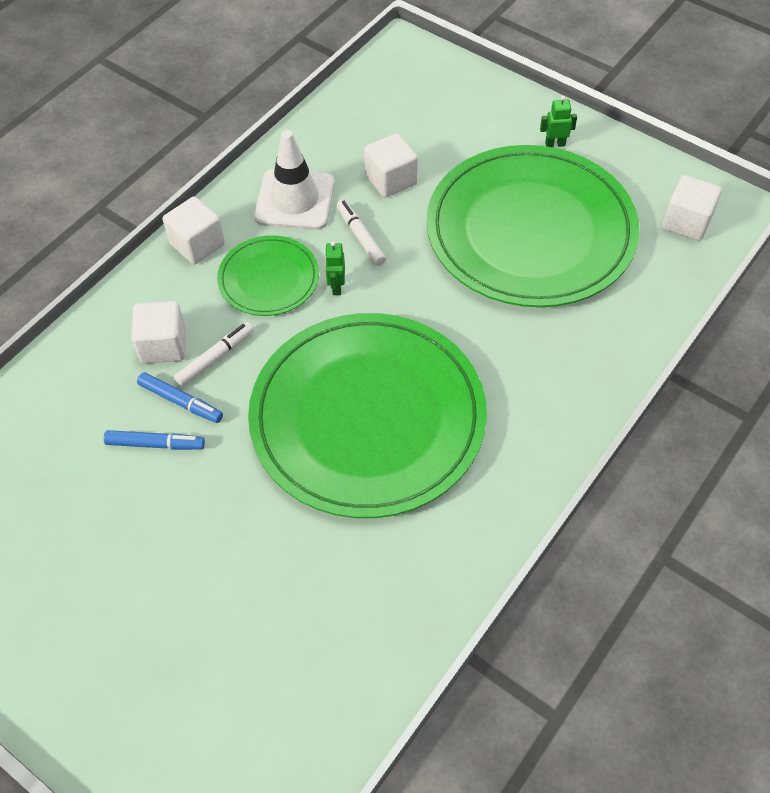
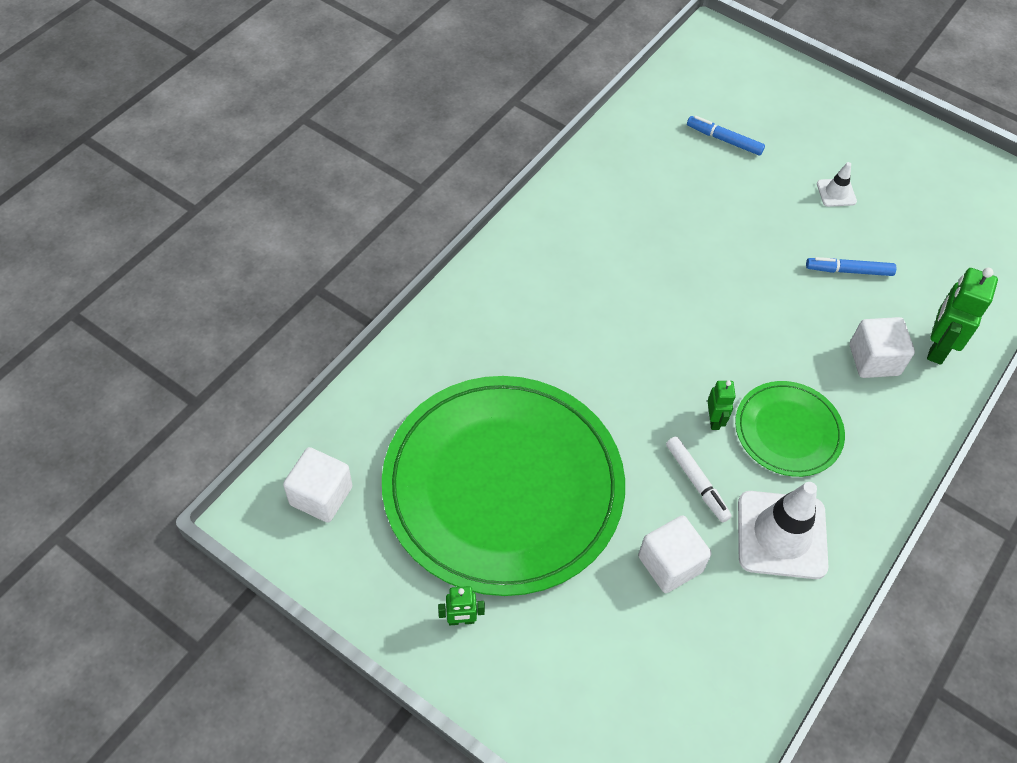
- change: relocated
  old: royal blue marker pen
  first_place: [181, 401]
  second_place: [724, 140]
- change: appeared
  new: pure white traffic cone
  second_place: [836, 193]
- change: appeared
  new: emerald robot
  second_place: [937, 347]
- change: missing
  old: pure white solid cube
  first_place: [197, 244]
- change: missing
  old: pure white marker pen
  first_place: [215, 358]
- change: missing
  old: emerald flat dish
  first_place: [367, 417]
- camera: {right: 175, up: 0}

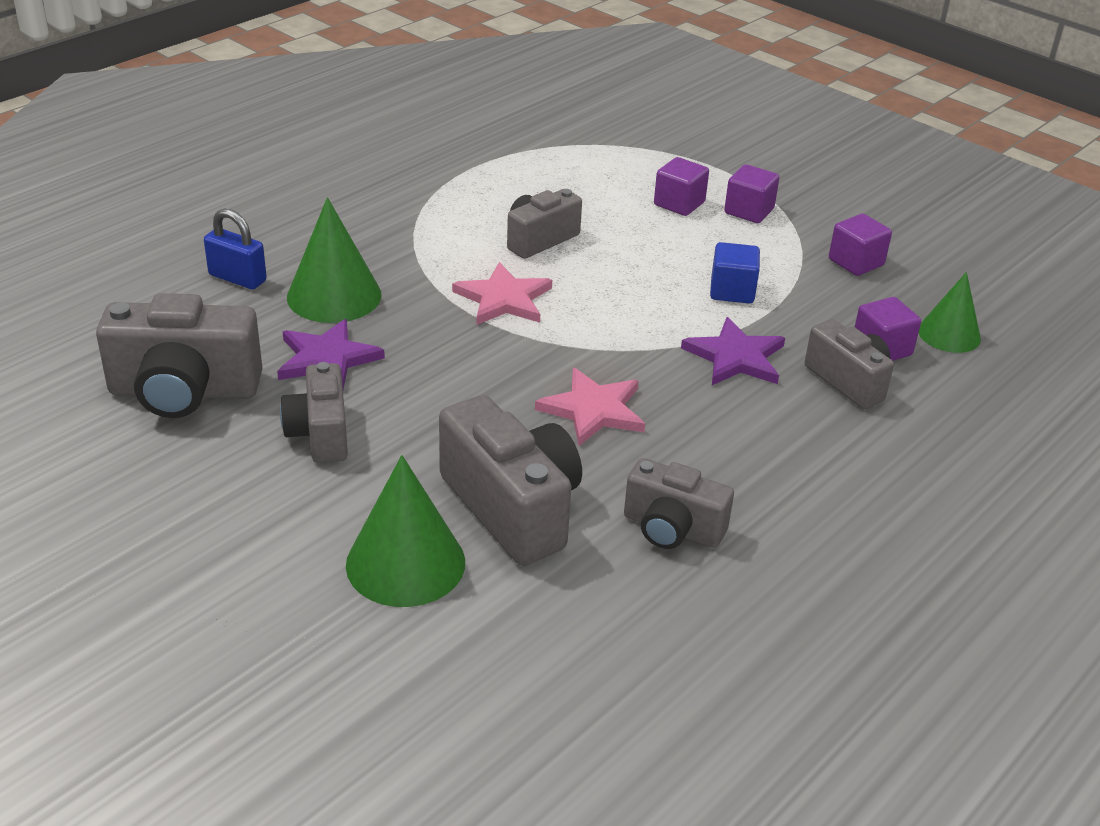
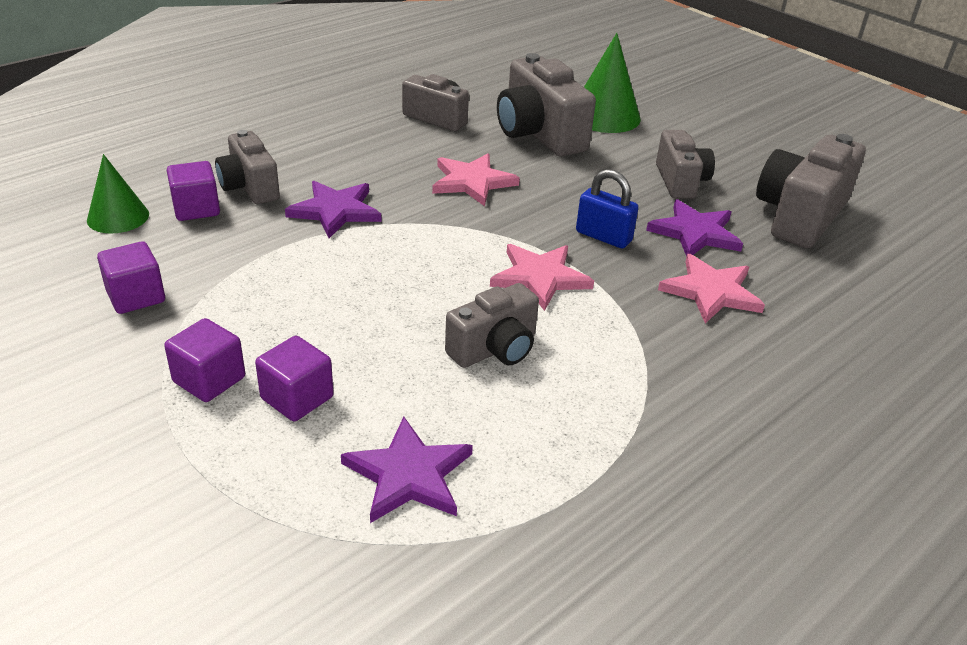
- change: appeared
  new: violet five-pointed star
  second_place: [408, 475]
- change: relocated
  old: royal blue lock
  first_place: [237, 278]
  second_place: [603, 236]
- change: exchanged
  old: emerald cone shape
  new: pink five-pointed star
  first_place: [334, 295]
  second_place: [711, 292]
- change: spun
  old: ash-grey compact camera
  first_place: [184, 391]
  second_place: [800, 216]
  degrees: -60
- change: missing
  old: royal blue solid cube
  first_place: [732, 291]
- camera: {right: -175, up: 0}

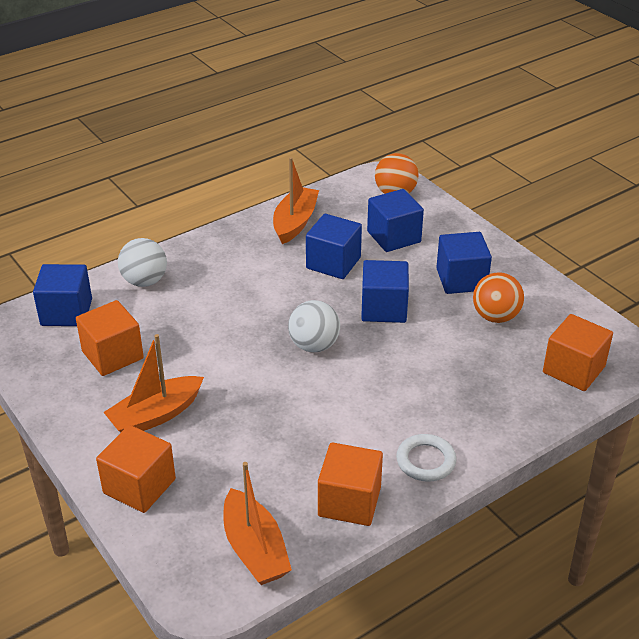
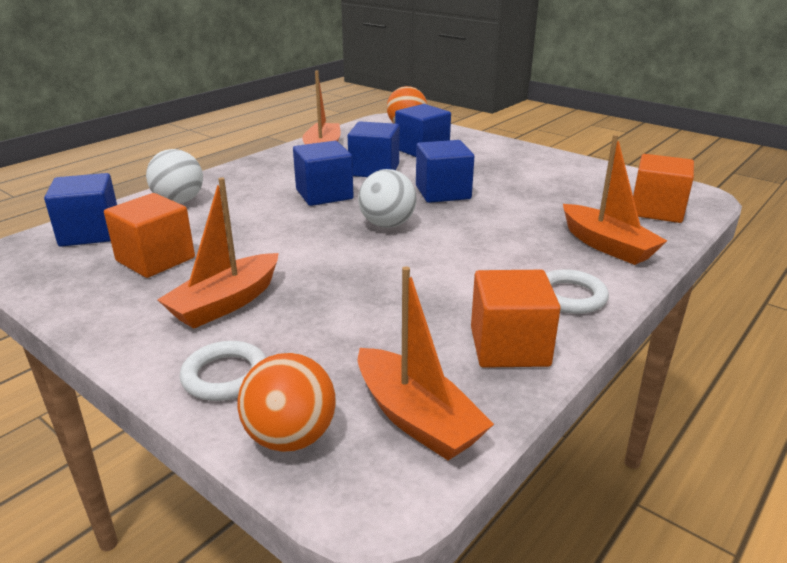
- change: exchanged
  old: bright orange solid cube
  new: pure white torus
  first_place: [139, 486]
  second_place: [225, 376]
- change: relocated
  old: bright orange play ball
  first_place: [495, 316]
  second_place: [291, 437]
- change: relocated
  old: royal blue solid cube
  first_place: [461, 279]
  second_place: [324, 194]
- change: appeared
  new: bright orange toy boat
  second_place: [607, 245]
- camera: {right: -15, up: -10}

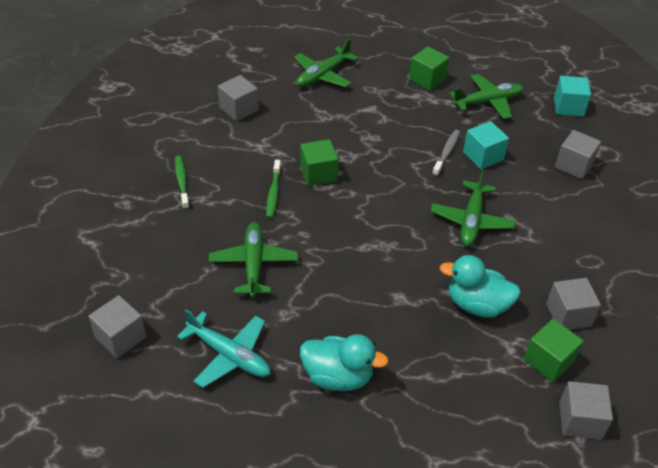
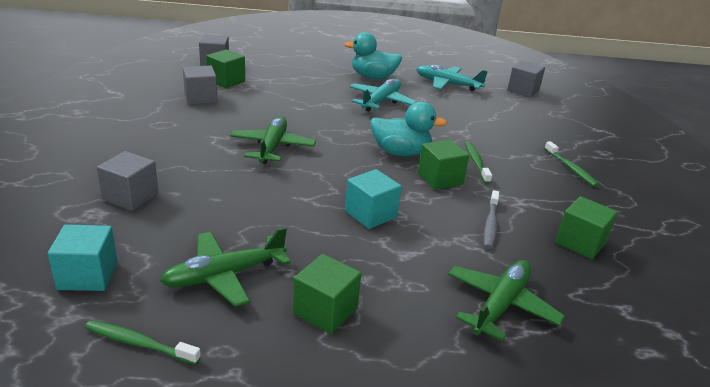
- change: appeared
  new: emerald tooth brush
  second_place: [139, 343]
- change: relocated
  old: turquoise solid cube
  first_place: [483, 156]
  second_place: [370, 214]
- change: appeared
  new: turquoise toy plane
  second_place: [381, 101]
- change: relocated
  old: turquoise rubber duck
  first_place: [477, 305]
  second_place: [400, 152]
- change: relocated
  old: ash-grey tooth brush
  first_place: [446, 152]
  second_place: [490, 224]
- change: colour
  old: ash-grey solid cube
  new: emerald solid cube
  first_place: [239, 109]
  second_place: [580, 243]
- change: missing
  old: emerald toy plane
  first_place: [253, 264]
- camera: {right: 170, up: -15}

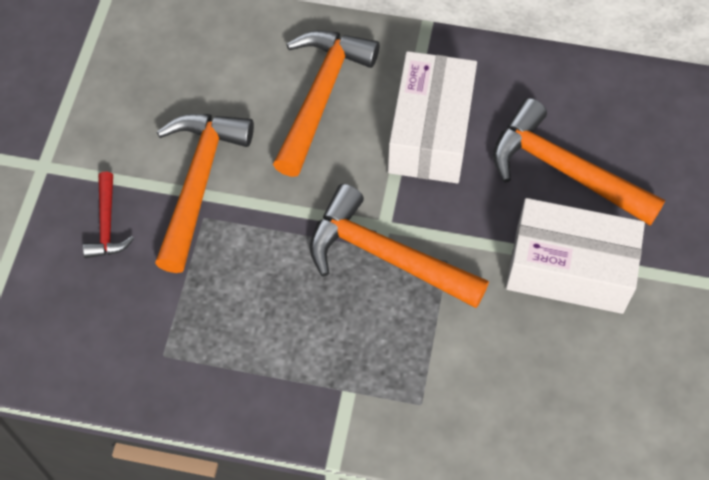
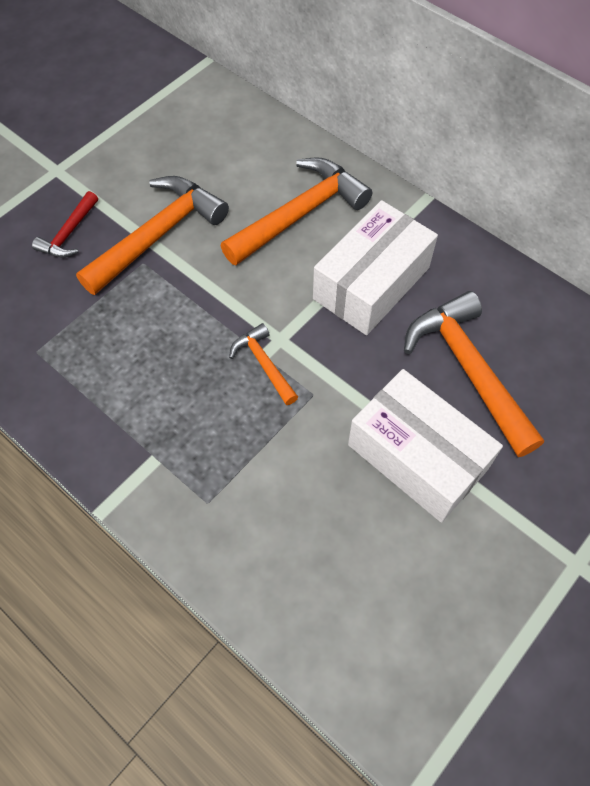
- change: size
  old: bright orange carpenter's hammer
  first_place: [385, 256]
  second_place: [264, 364]
  factor: 0.52
- camera: {right: 30, up: 0}

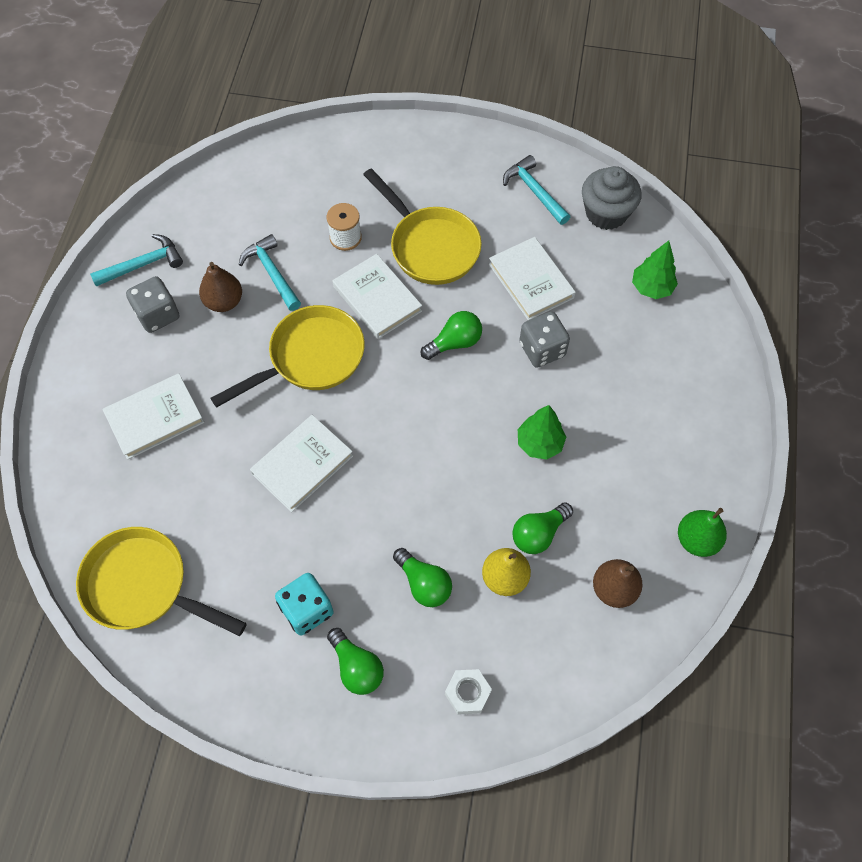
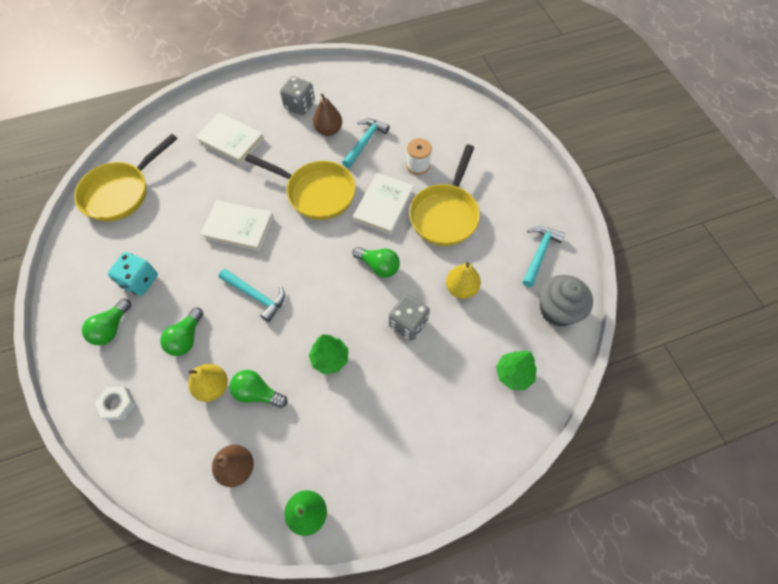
- change: spun
  old: yellow pan
  first_place: [143, 586]
  second_place: [121, 192]
  degrees: -135
- change: relocated
  old: turquoise carpenter's hammer
  first_place: [143, 264]
  second_place: [256, 296]
- change: exchanged
  old: pure white book
  new: yellow pear
  first_place: [531, 281]
  second_place: [461, 288]
- camera: {right: 60, up: 0}

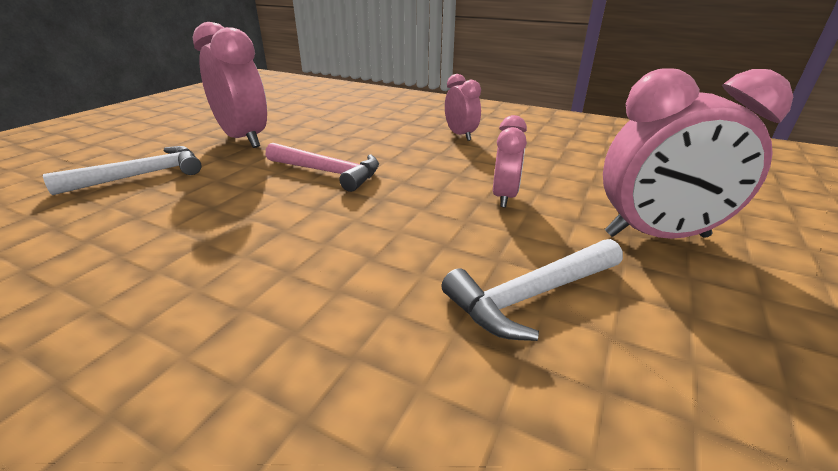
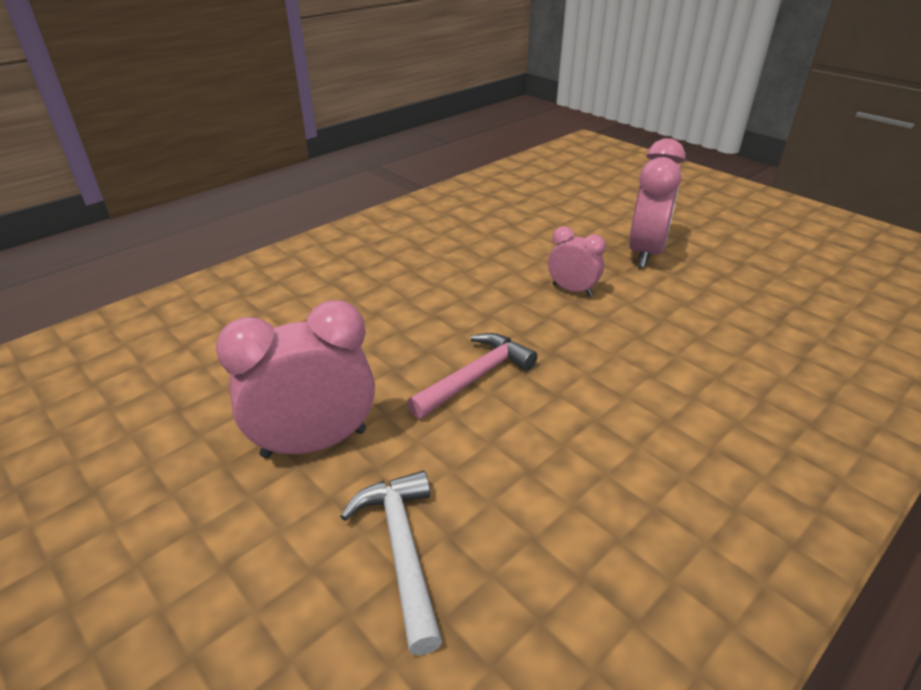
- change: missing
  old: pure white carpenter's hammer
  first_place: [531, 296]
- change: missing
  old: pink clock
  first_place: [460, 135]
- camera: {right: -70, up: 5}

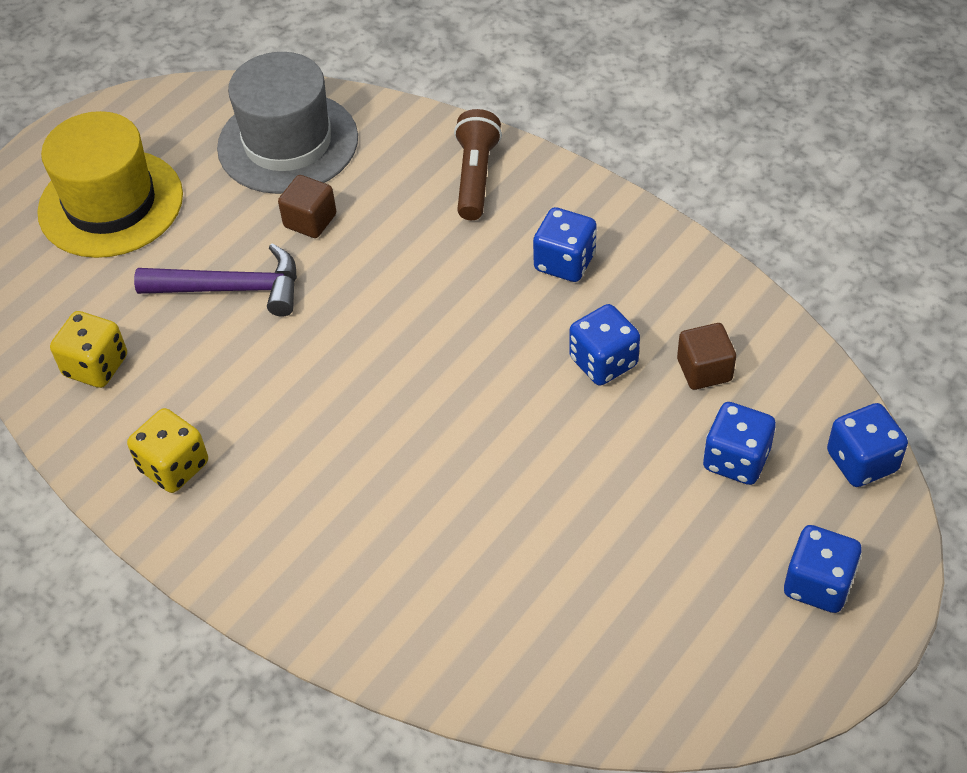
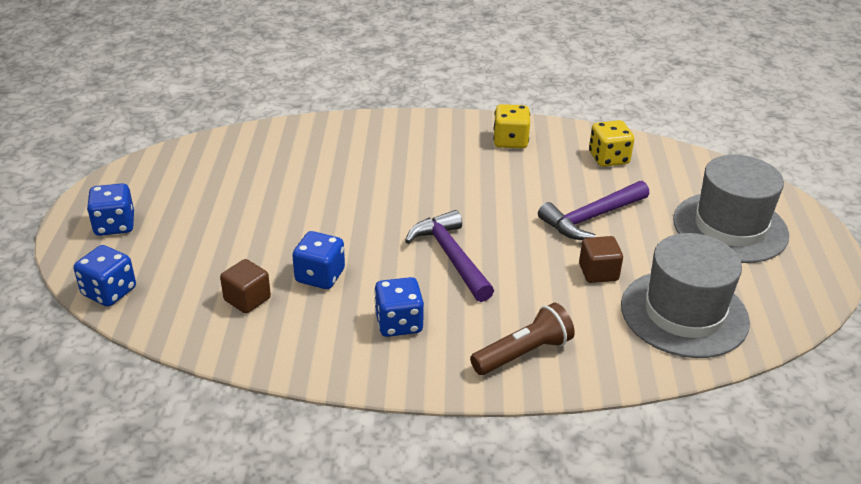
- change: appeared
  new: violet carpenter's hammer
  second_place: [451, 257]
- change: spun
  old: russet pocket torch
  first_place: [476, 176]
  second_place: [523, 353]
  degrees: -90
- change: colour
  old: yellow top hat
  new: ash-grey top hat
  first_place: [111, 203]
  second_place: [730, 227]
- change: missing
  old: royal blue die
  first_place: [736, 459]
- camera: {right: 140, up: -15}

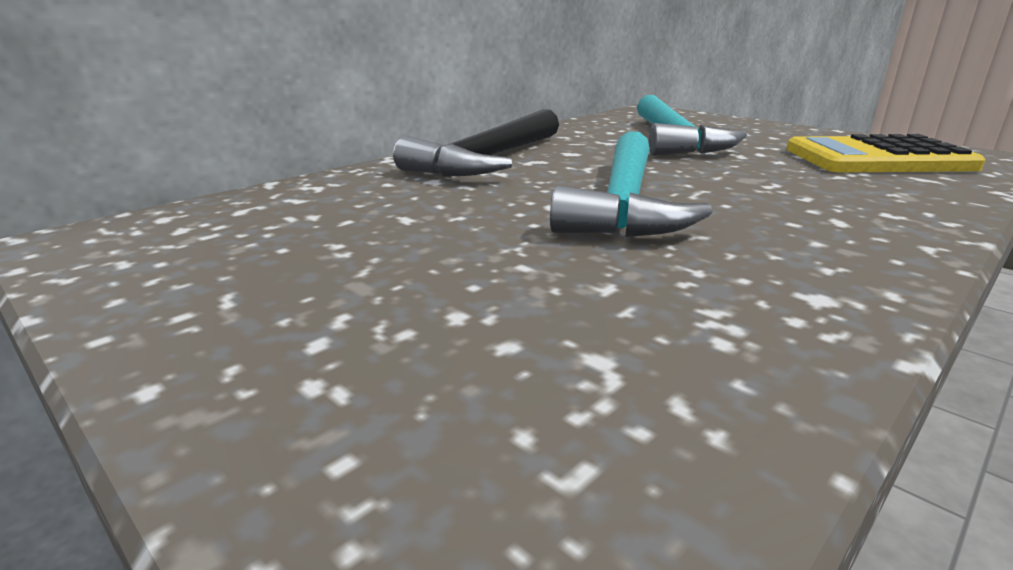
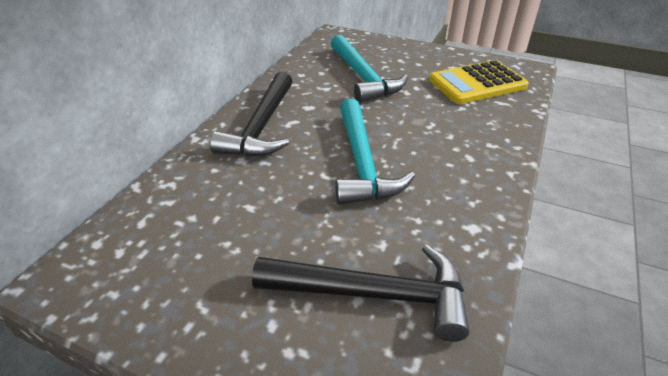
- change: appeared
  new: black carpenter's hammer
  second_place: [373, 294]
- camera: {right: -20, up: 15}

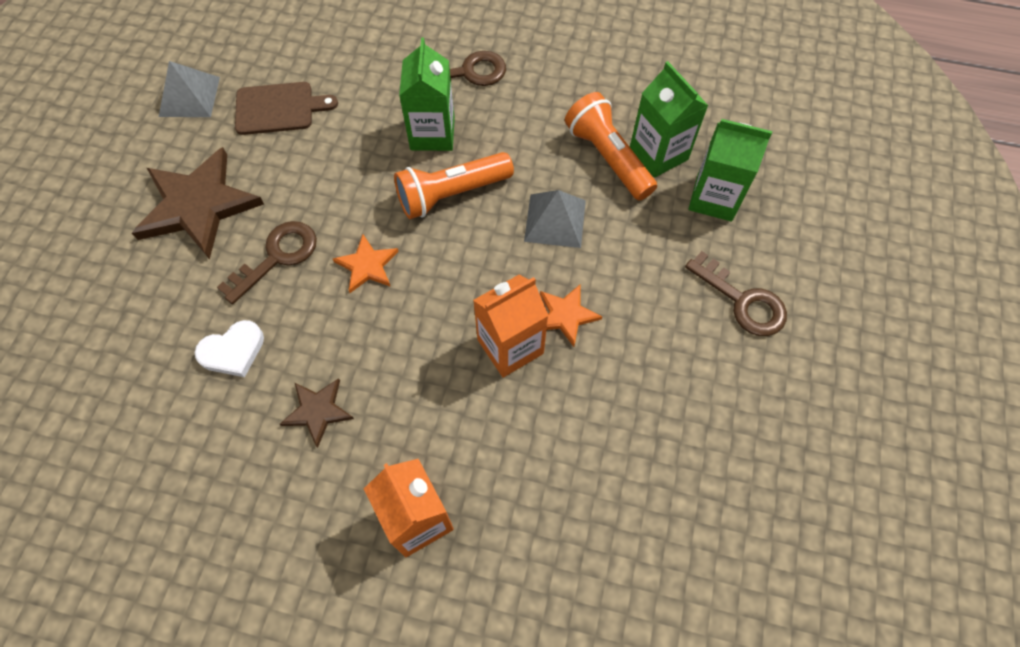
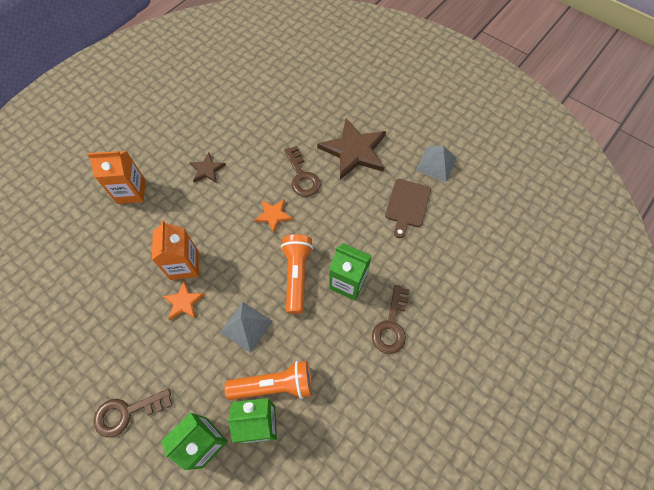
- change: missing
  old: pure white heart shape
  first_place: [233, 351]
- camera: {right: 115, up: 0}

